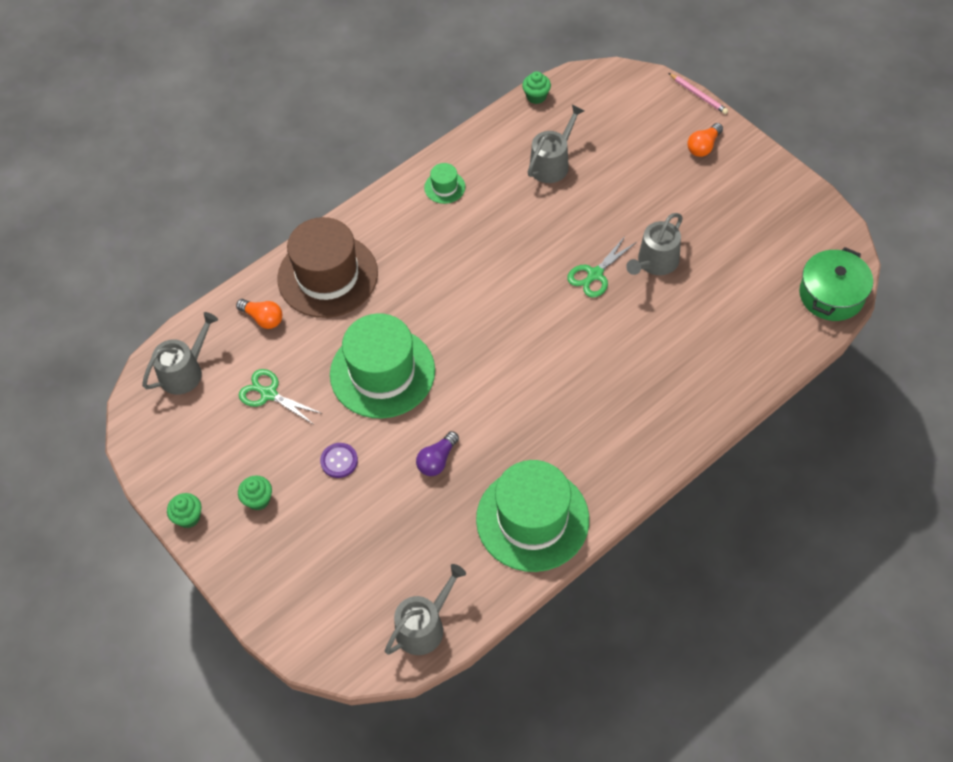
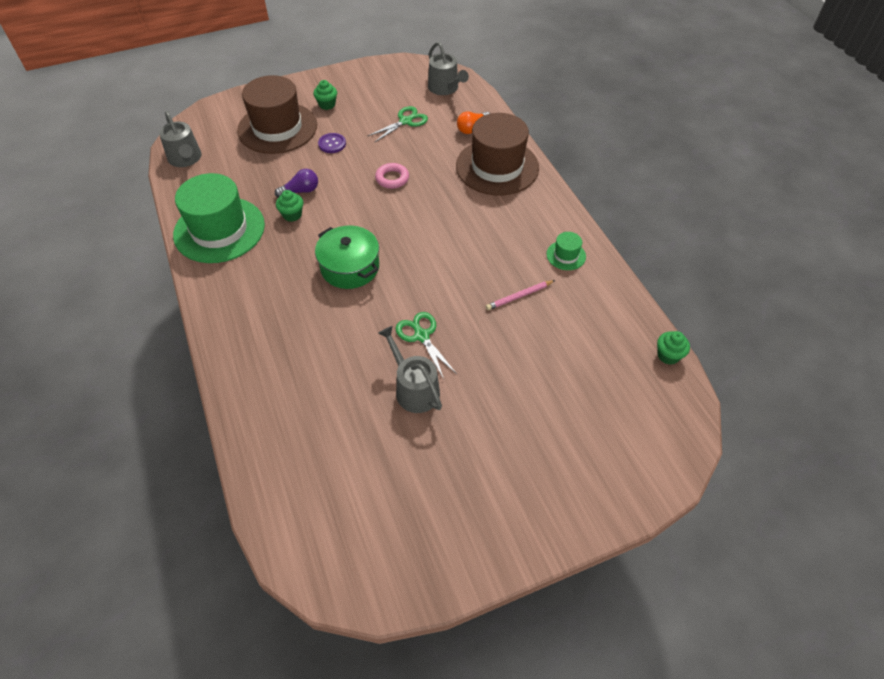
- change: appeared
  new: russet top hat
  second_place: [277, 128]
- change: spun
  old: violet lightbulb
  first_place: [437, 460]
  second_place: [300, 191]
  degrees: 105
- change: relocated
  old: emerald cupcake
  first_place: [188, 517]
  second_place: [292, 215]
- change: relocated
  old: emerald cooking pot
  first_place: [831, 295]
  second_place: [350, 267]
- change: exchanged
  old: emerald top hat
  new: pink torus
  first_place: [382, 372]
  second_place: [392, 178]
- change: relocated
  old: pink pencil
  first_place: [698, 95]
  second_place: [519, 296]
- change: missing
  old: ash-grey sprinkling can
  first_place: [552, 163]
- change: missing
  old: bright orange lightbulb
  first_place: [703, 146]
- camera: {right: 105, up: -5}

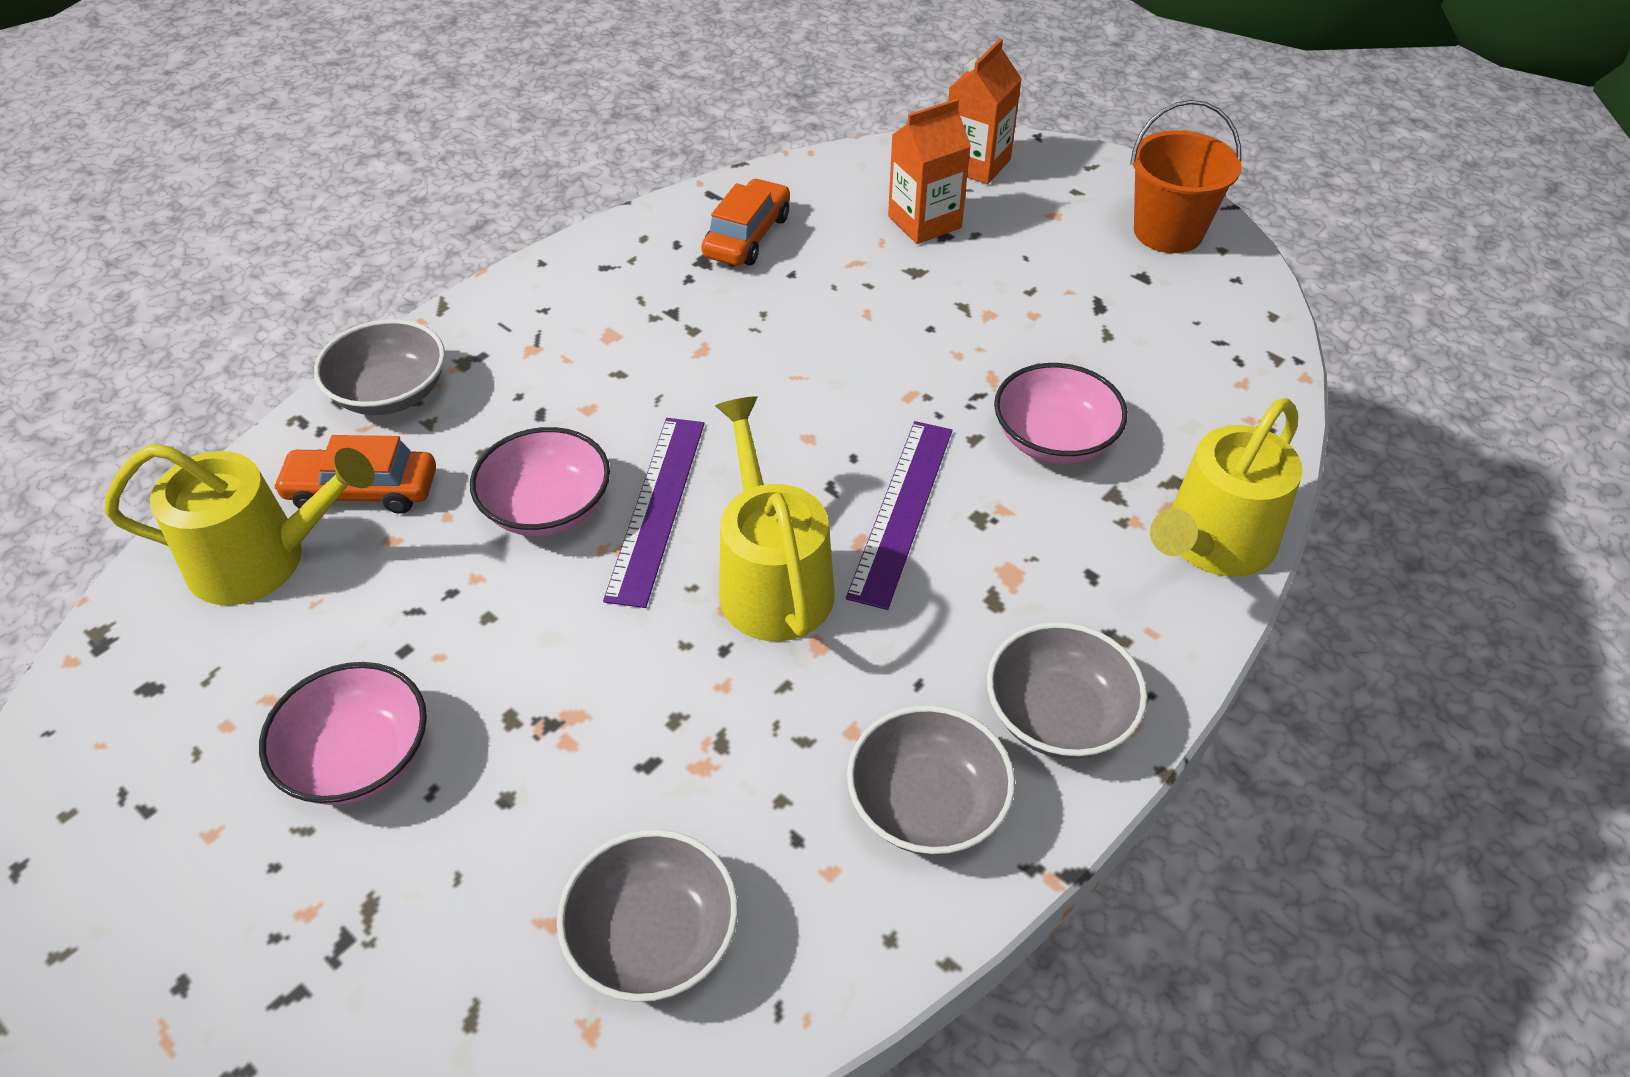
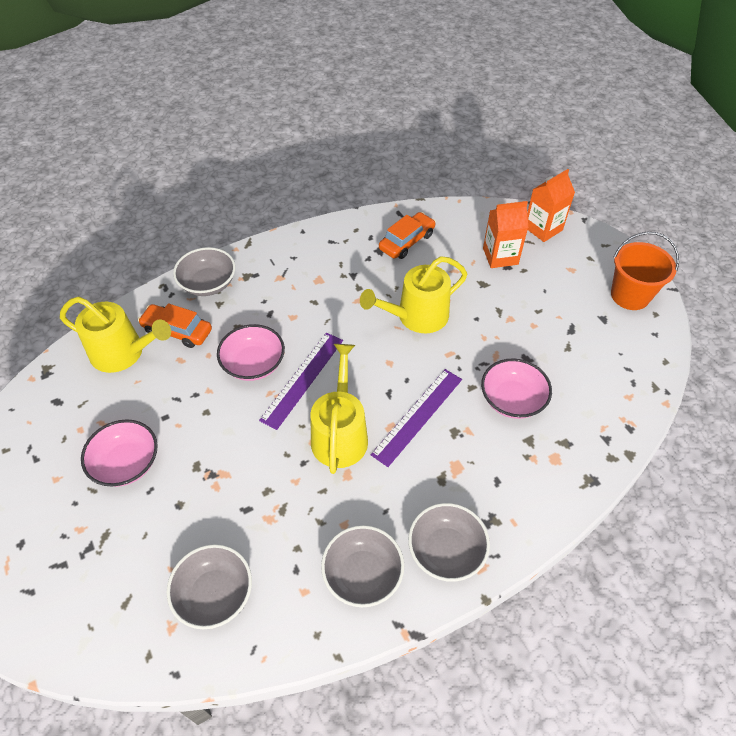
- change: relocated
  old: yellow sprinkling can
  first_place: [1213, 543]
  second_place: [417, 316]
- camera: {right: 20, up: 5}

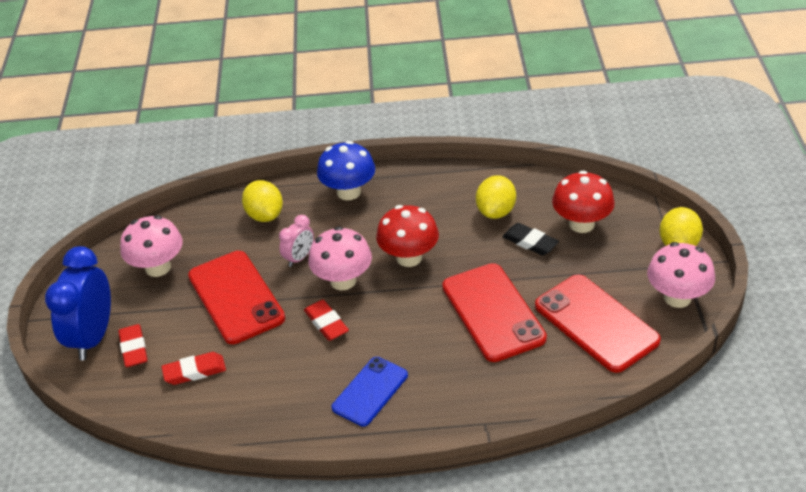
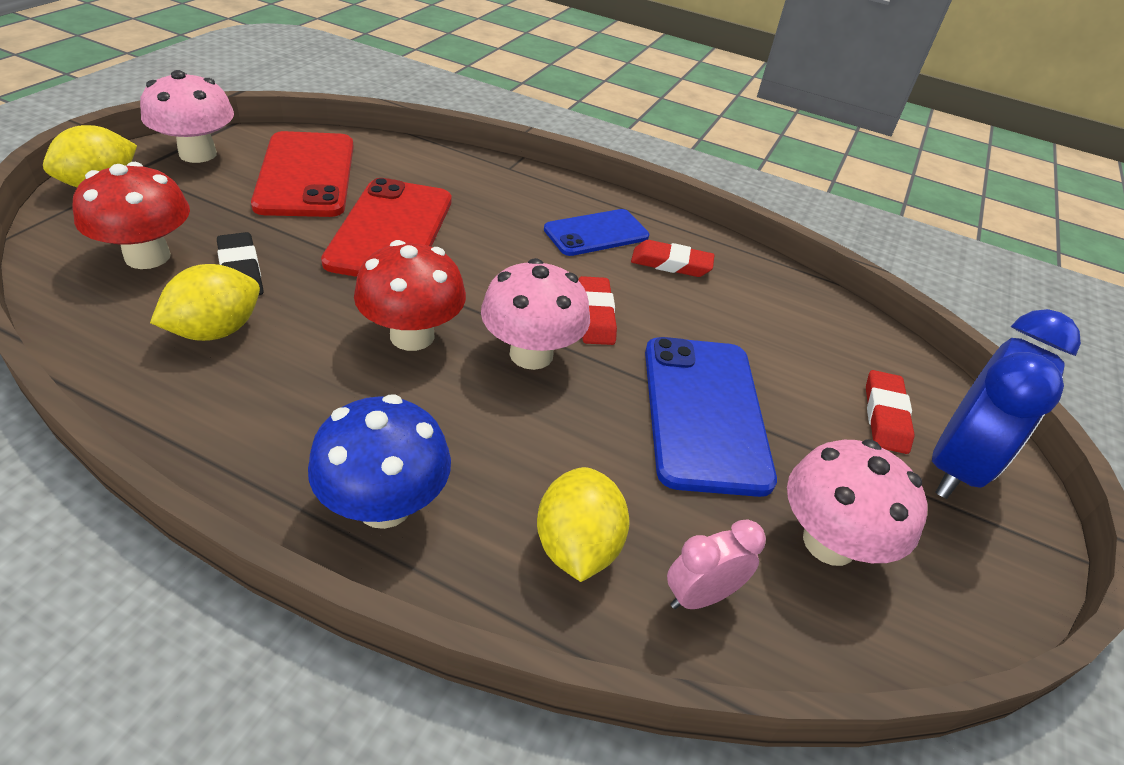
- change: relocated
  old: red eraser
  first_place: [194, 371]
  second_place: [671, 264]
- change: colour
  old: red phone
  new: royal blue phone
  first_place: [236, 297]
  second_place: [704, 413]
- change: relocated
  old: pink clock
  first_place: [299, 258]
  second_place: [700, 596]
- camera: {right: -160, up: 0}

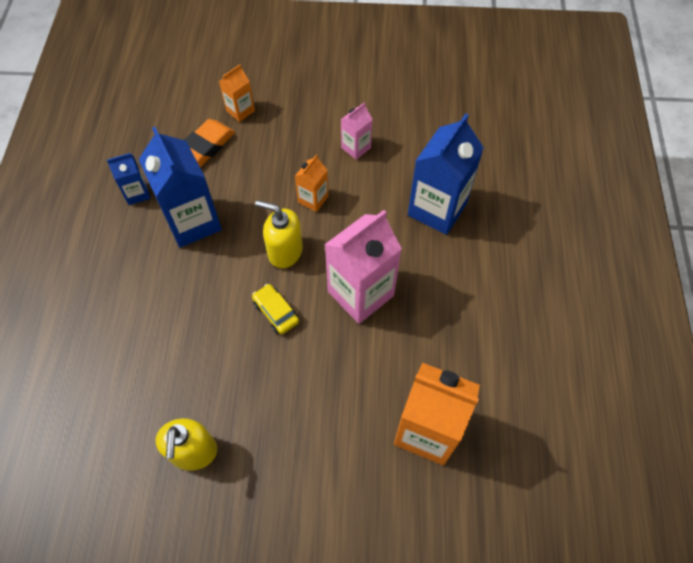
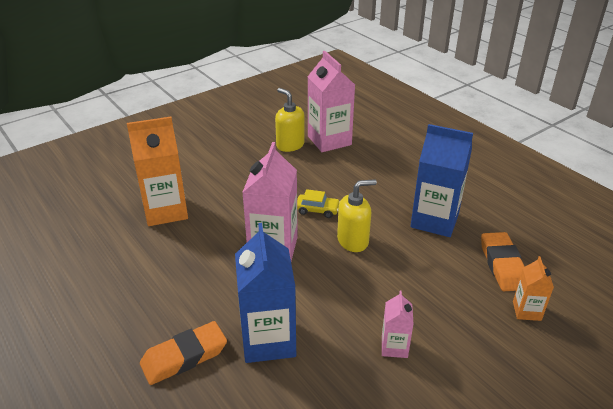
- change: appeared
  new: bright orange eraser
  second_place: [184, 357]
- change: appeared
  new: pink carton
  second_place: [329, 140]
- change: missing
  old: royal blue carton
  first_place: [137, 193]
- change: missing
  old: bright orange carton
  first_place: [313, 199]
- camera: {right: 140, up: -25}

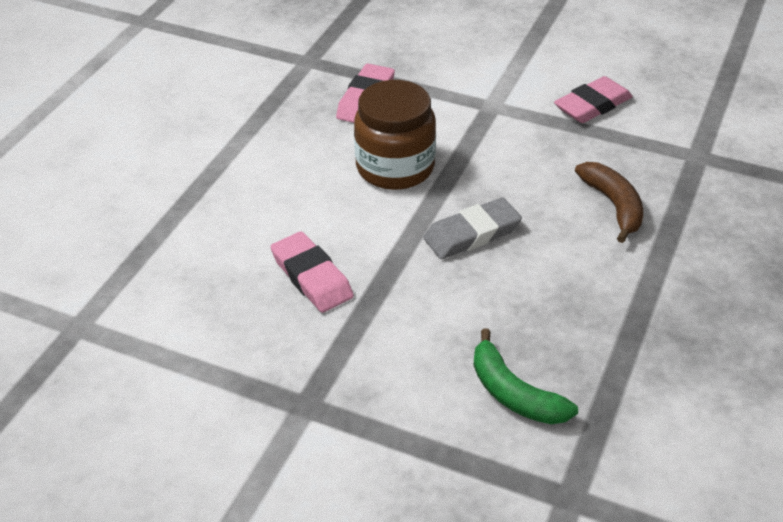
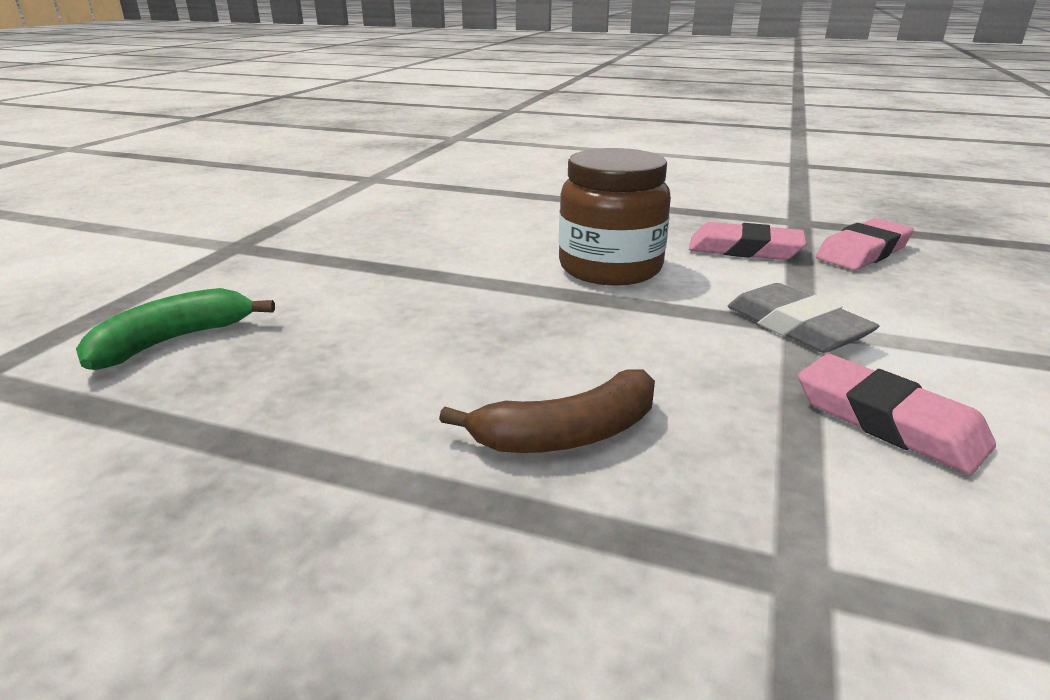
- change: relocated
  old: ash-grey eraser
  first_place: [472, 234]
  second_place: [796, 326]
- change: relocated
  old: pink eraser
  first_place: [312, 277]
  second_place: [863, 252]
- camera: {right: 85, up: -15}

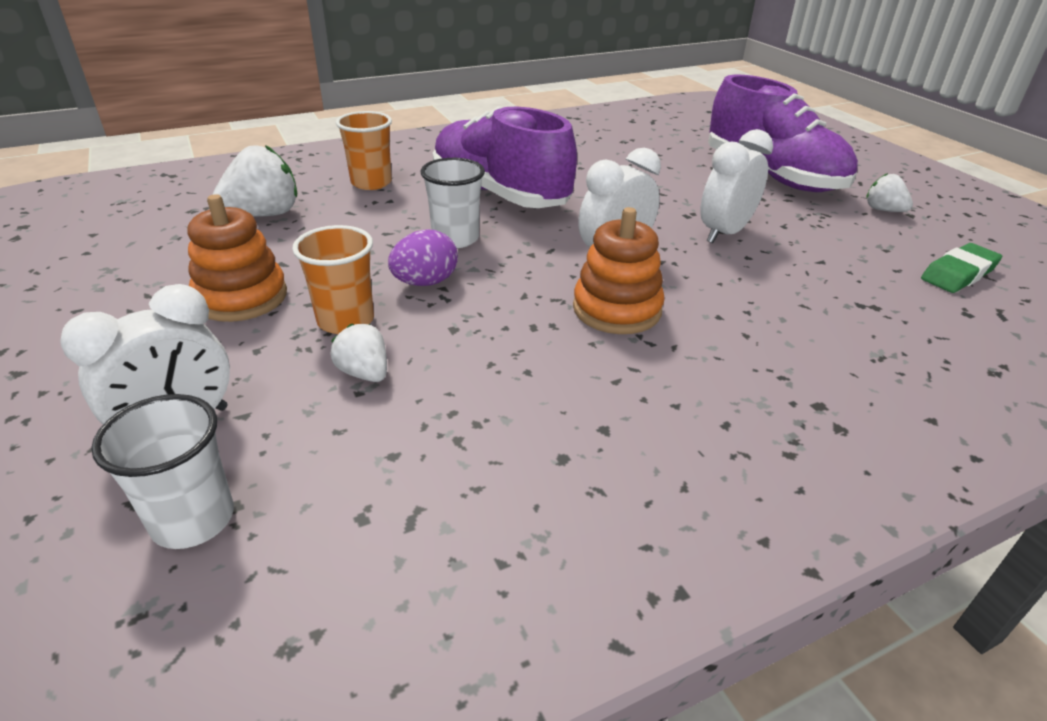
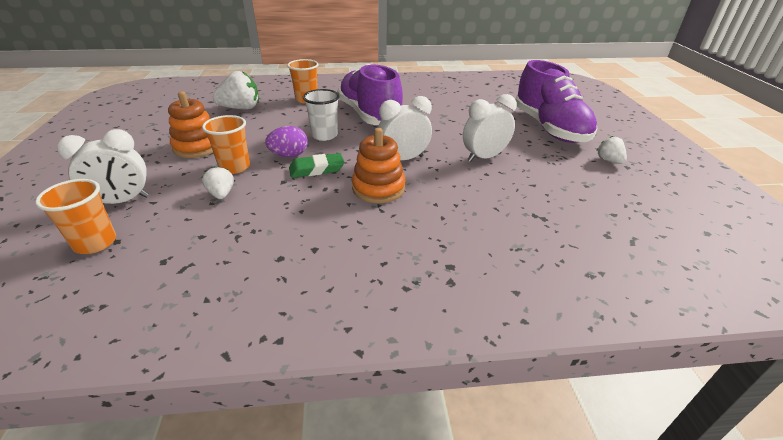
- change: colour
  old: pure white beaker
  new: bright orange beaker
  first_place: [193, 519]
  second_place: [95, 243]
- change: relocated
  old: emerald eraser
  first_place: [958, 274]
  second_place: [317, 169]
- camera: {right: 20, up: 0}

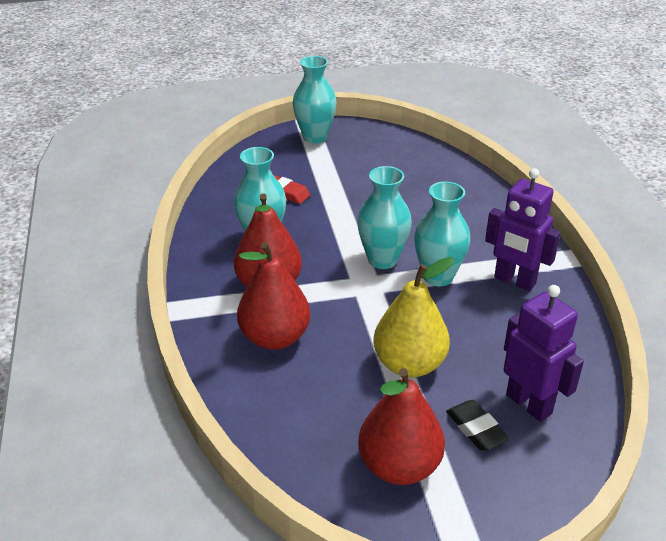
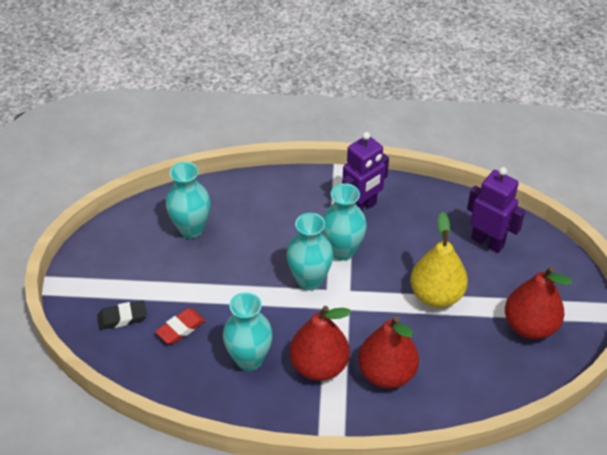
- change: relocated
  old: black eraser
  first_place: [476, 429]
  second_place: [122, 318]
- change: relocated
  old: turquoise flower vase
  first_place: [315, 137]
  second_place: [191, 229]
- change: spun
  old: violet robot
  first_place: [529, 404]
  second_place: [487, 242]
  degrees: 60
- camera: {right: -75, up: 10}

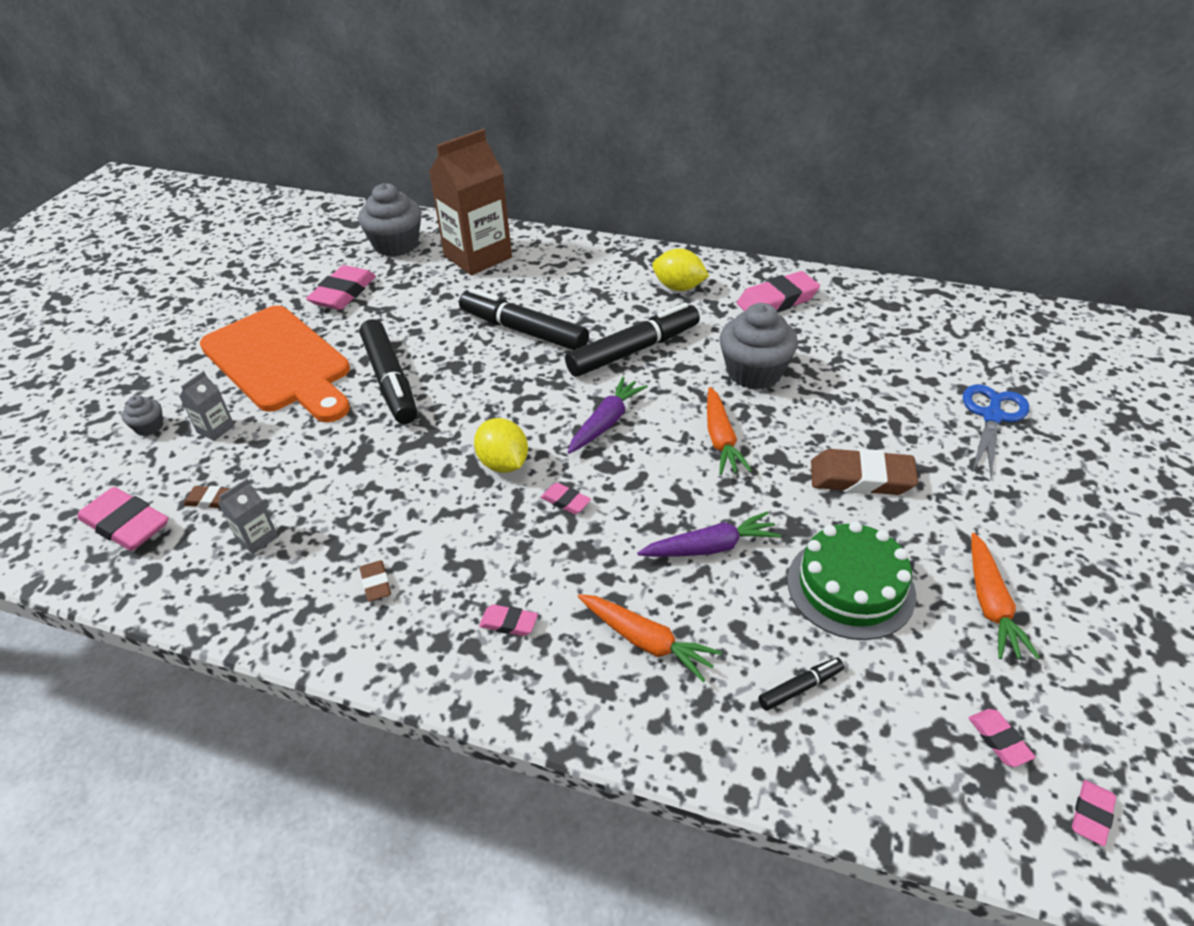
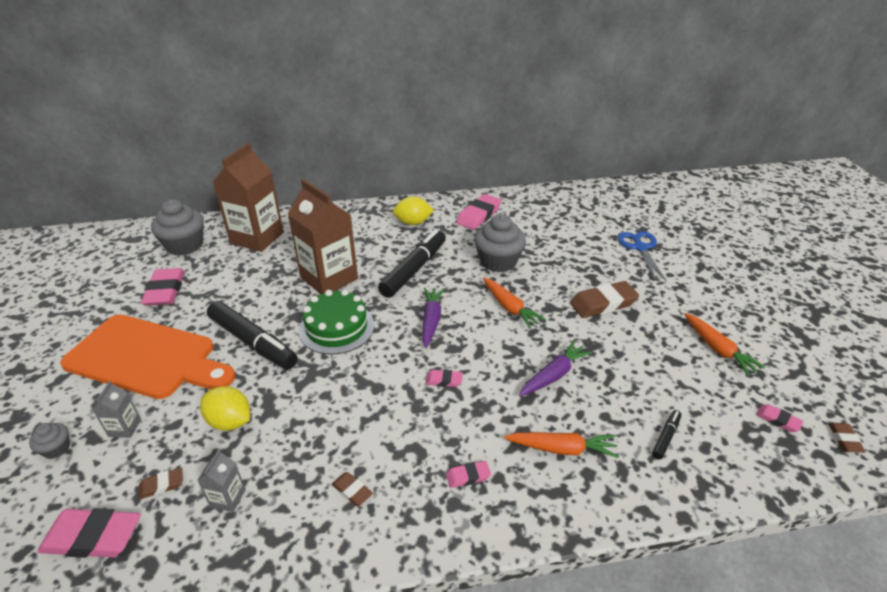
- change: relocated
  old: yellow citrus fruit
  first_place: [503, 464]
  second_place: [230, 421]
- change: exchanged
  old: black marker pen
  new: russet carton
  first_place: [523, 331]
  second_place: [329, 278]
- change: relocated
  old: emerald layer cake
  first_place: [850, 587]
  second_place: [336, 327]
- change: colour
  old: pink eraser
  new: russet eraser
  first_place: [1091, 814]
  second_place: [844, 439]
- camera: {right: -30, up: -5}

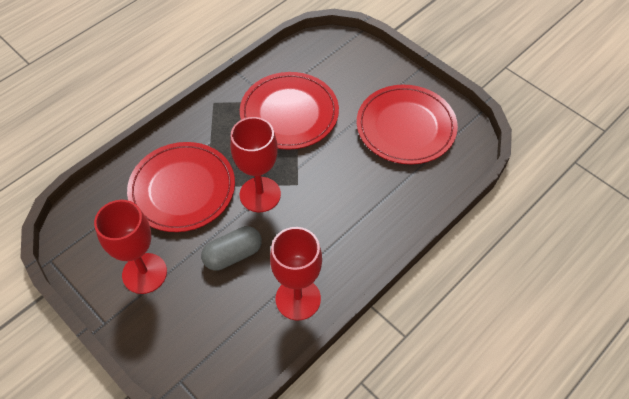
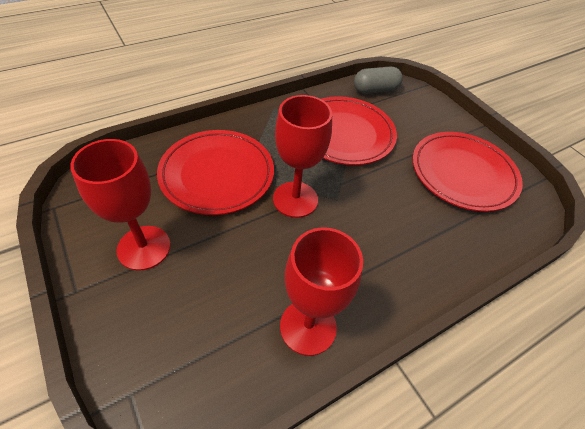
- change: relocated
  old: ash-grey pill
  first_place: [233, 255]
  second_place: [375, 90]
- camera: {right: 10, up: -5}

